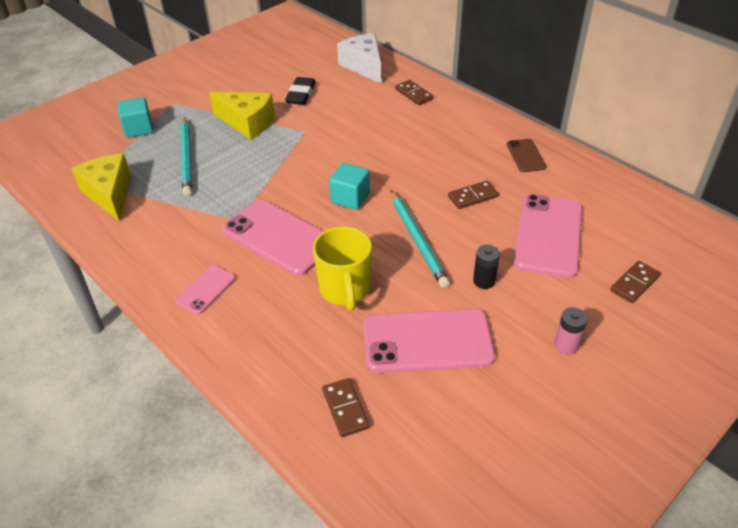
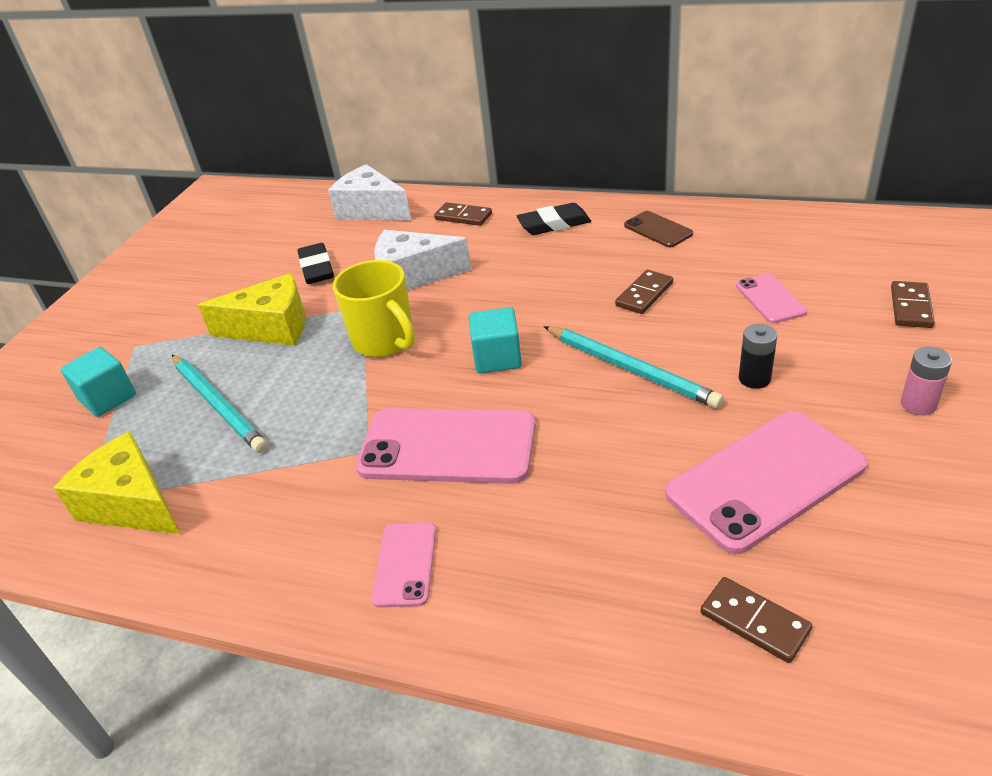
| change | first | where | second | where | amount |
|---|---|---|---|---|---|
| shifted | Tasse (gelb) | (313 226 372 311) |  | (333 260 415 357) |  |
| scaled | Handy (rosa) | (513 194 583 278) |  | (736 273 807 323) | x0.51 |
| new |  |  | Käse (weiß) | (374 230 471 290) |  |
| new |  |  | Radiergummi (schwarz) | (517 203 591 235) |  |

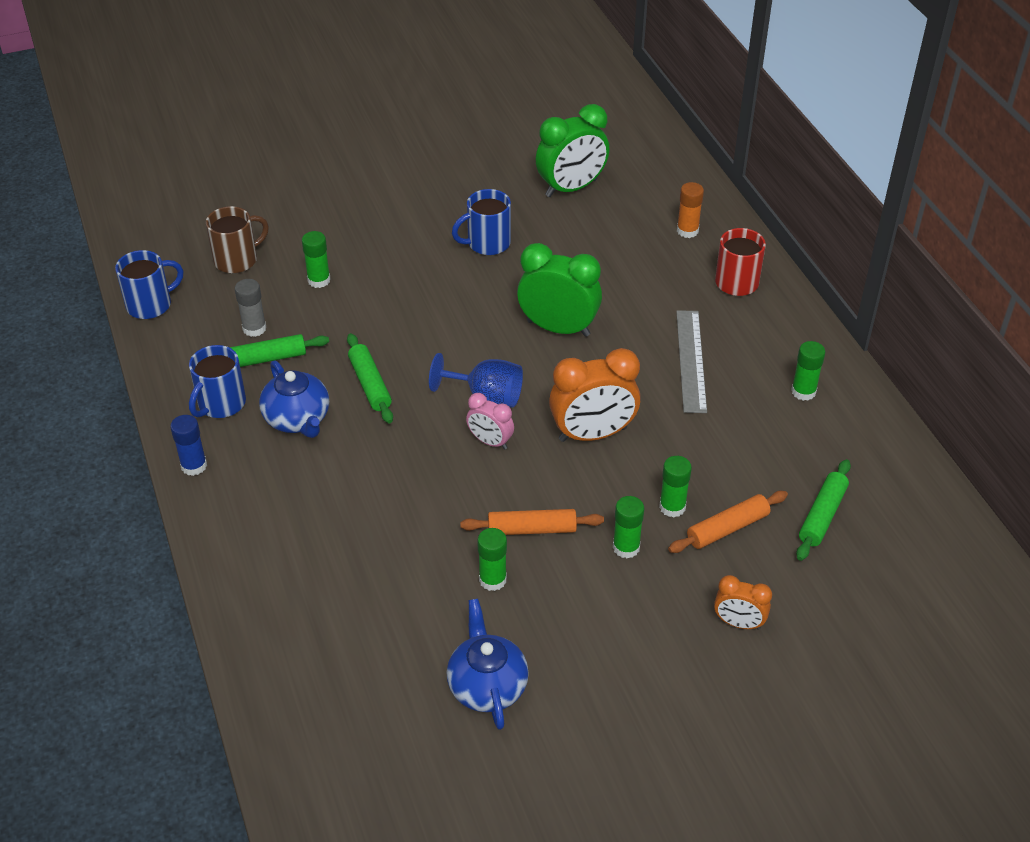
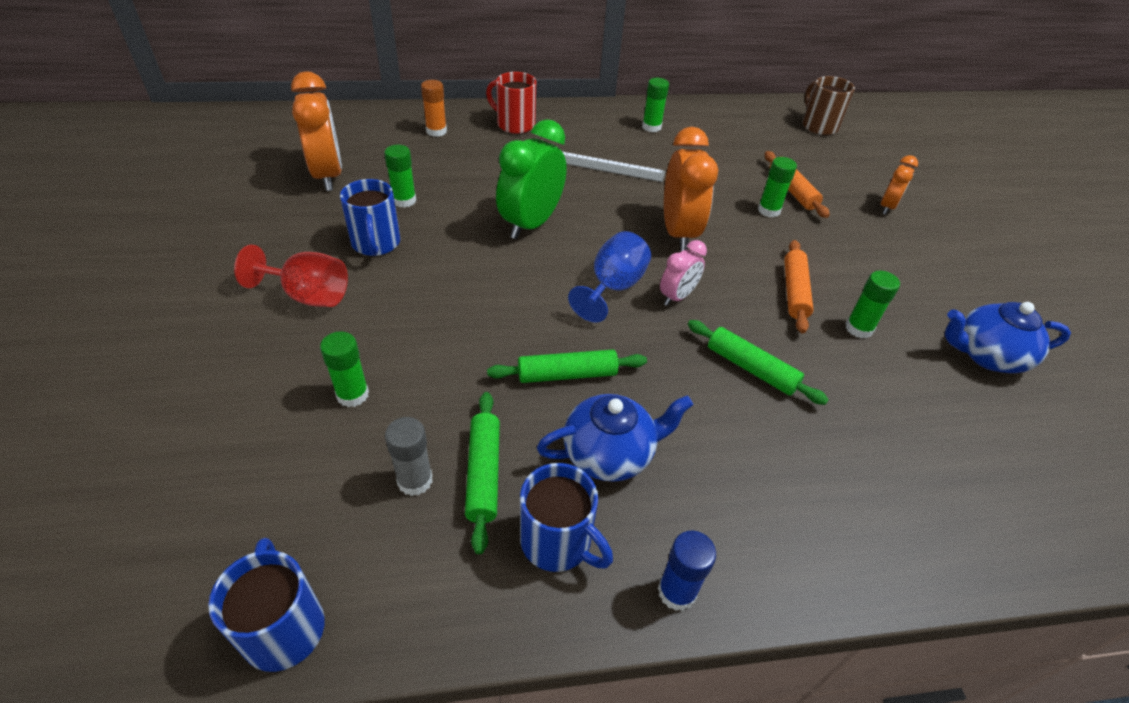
| change | first | where | second | where | amount |
|---|---|---|---|---|---|
| shifted | Tasse (braun) | (206 206 269 273) |  | (802 76 855 135) |  |
| repainted | Wecker (grün) | (536 104 609 197) | Wecker (orange) | (291 71 342 191) |  |
| shifted | Klebestift (grün) | (613 496 644 559) |  | (384 145 416 208) |  |
| shifted | Nudelholz (grün) | (796 459 851 561) |  | (688 320 829 405) |  |
| new |  |  | Kelch (rot) | (234 245 348 307) |  |

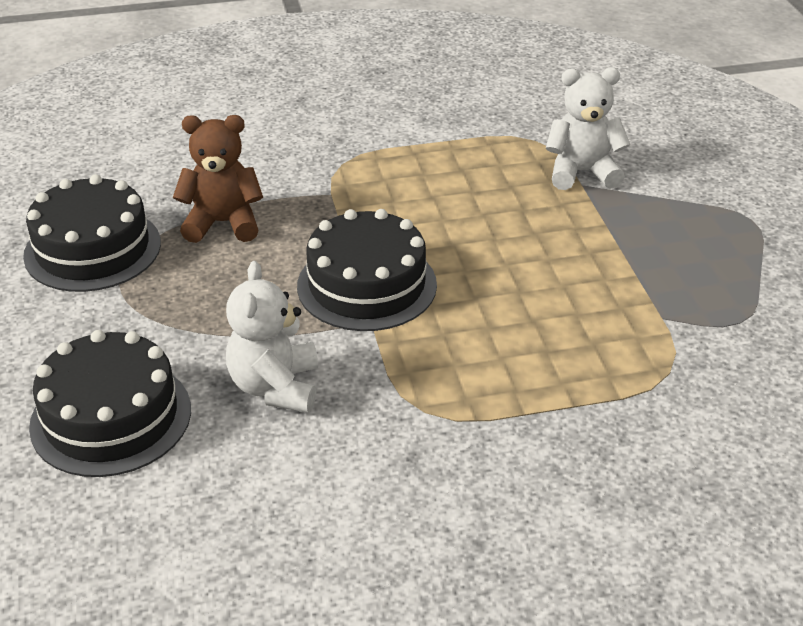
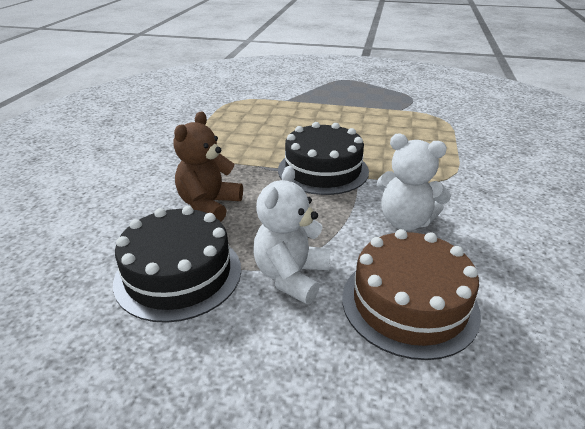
| change | first | where | second | where | amount |
|---|---|---|---|---|---|
| repainted | Kuchen (schwarz) | (29 330 191 477) | Kuchen (braun) | (342 229 481 360) |  |
| shifted | Teddybär (weiß) | (546 67 630 190) |  | (253 166 330 304) |  |

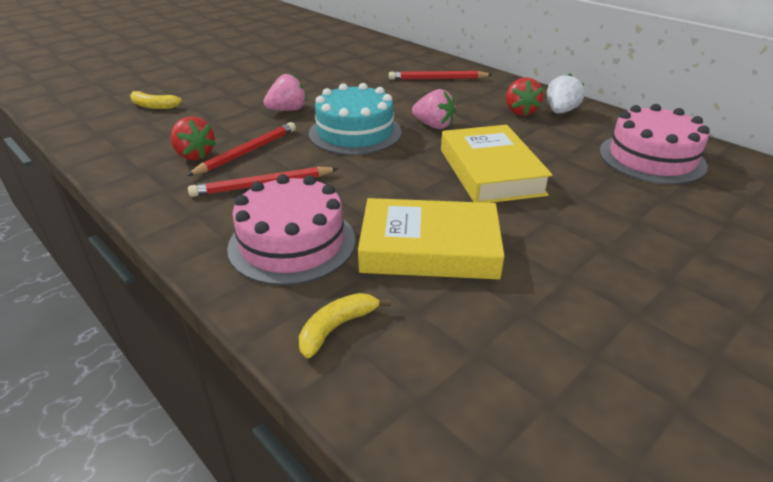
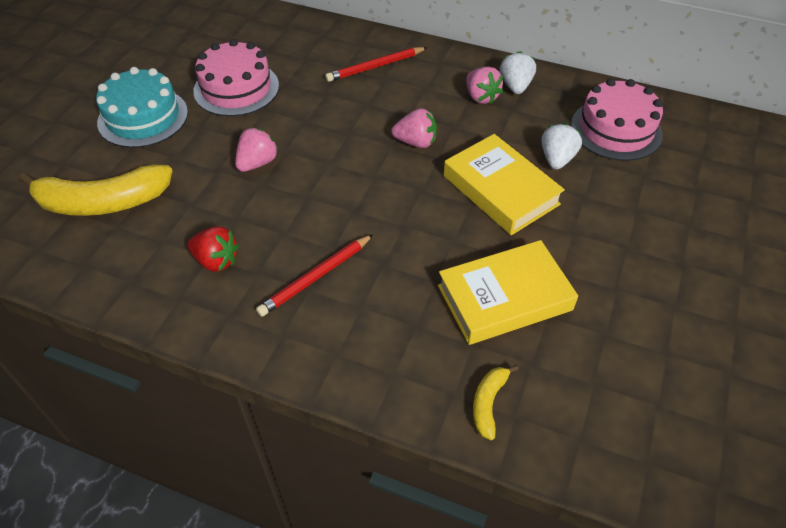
| change | first | where | second | where | amount |
|---|---|---|---|---|---|
| scaled | Banane (gelb) | (130 90 182 109) |  | (19 165 173 216) | x2.13 |
| gone | Bleistift (rot) | (187 122 296 176) |  |  |  |
| shifted | Kuchen (rosa) | (227 174 356 285) |  | (193 39 279 116) |  |
| shifted | Kuchen (türkis) | (309 83 402 155) |  | (96 67 188 148) |  |
| repainted | Erdbeere (rot) | (506 77 543 116) | Erdbeere (rosa) | (466 67 503 104) |  |
| new |  |  | Erdbeere (weiß) | (541 123 582 170) |  |

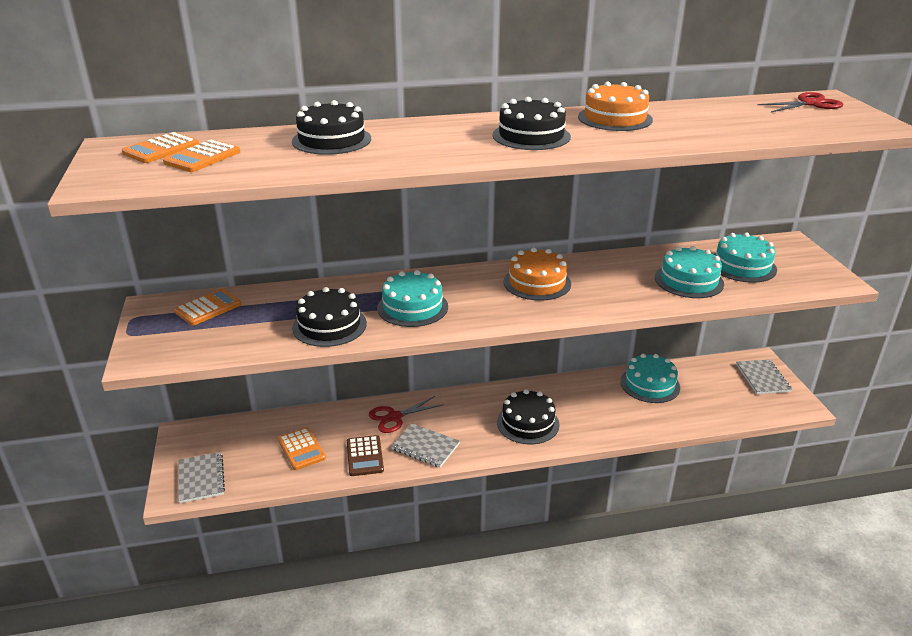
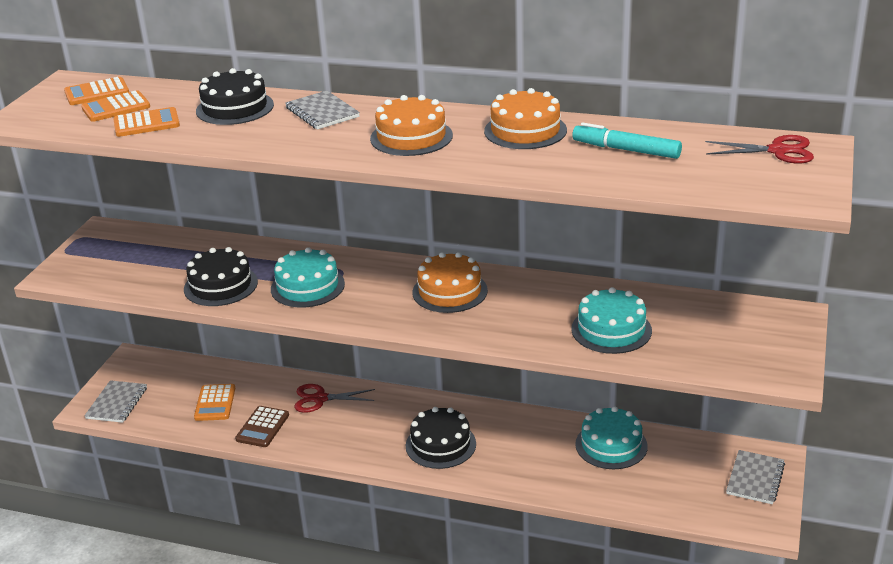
| change | first | where | second | where | amount |
|---|---|---|---|---|---|
| shifted | Taschenrechner (orange) | (174 289 241 326) |  | (113 107 180 137) |  |
| shifted | Notizbuch (grau) | (391 423 460 467) |  | (285 91 360 130) |  |
| repainted | Kuchen (schwarz) | (492 97 571 150) | Kuchen (orange) | (370 95 453 156) |  |
| gone | Kuchen (türkis) | (714 232 777 283) |  |  |  |
| new |  |  | Filzstift (türkis) | (572 122 682 159) |  |

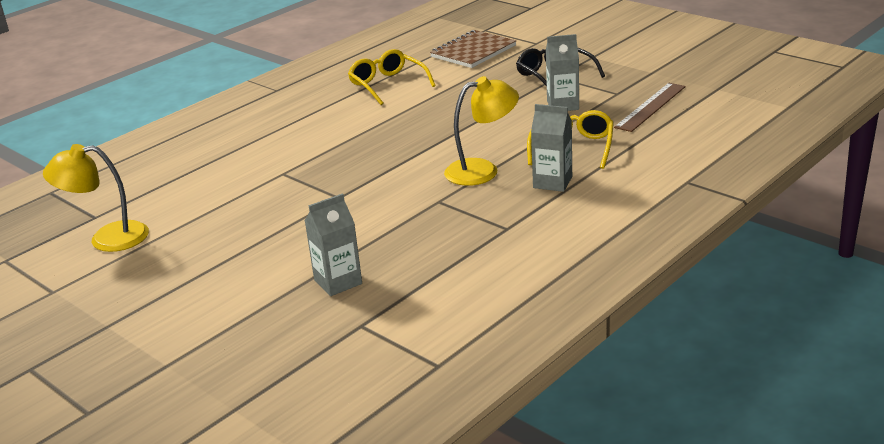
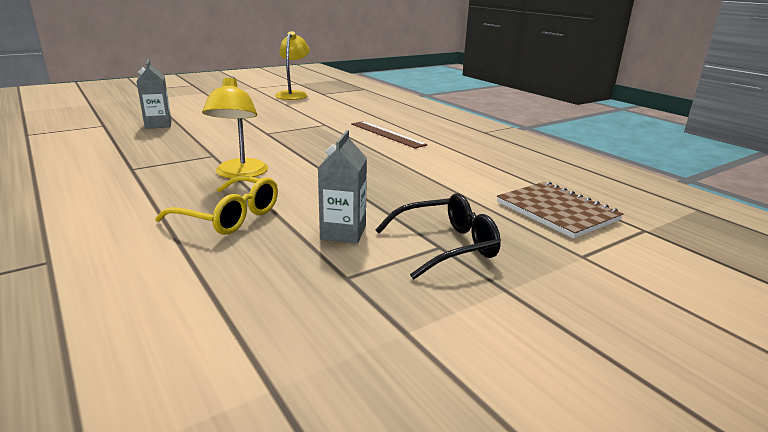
| change | first | where | second | where | amount |
|---|---|---|---|---|---|
| gone | Brille (gelb) | (348 49 436 105) |  |  |  |
| gone | Getränkekarton (grau) | (531 104 572 192) |  |  |  |
| shifted | Lineal (braun) | (614 83 686 132) |  | (351 121 427 148) |  |

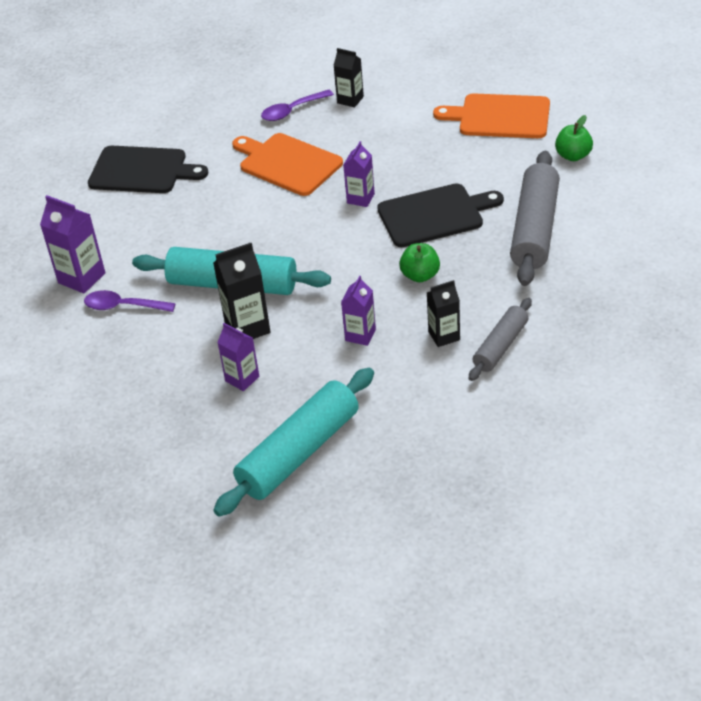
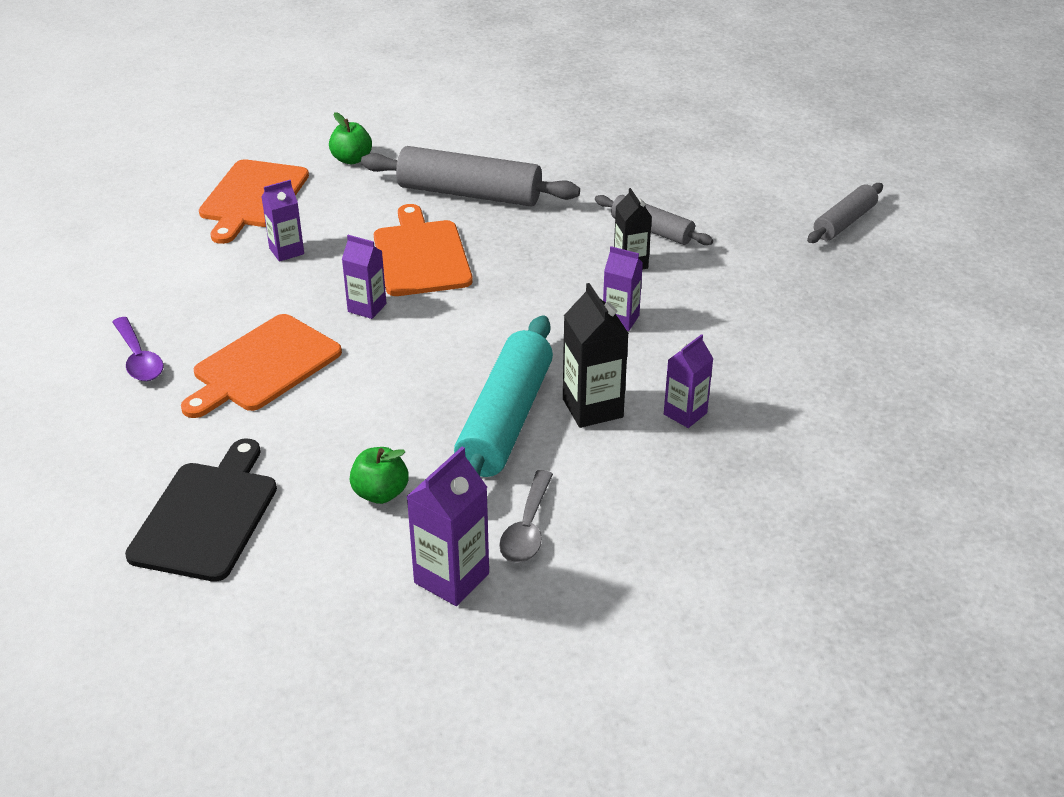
| change | first | where | second | where | amount |
|---|---|---|---|---|---|
| repainted | Löffel (lila) | (84 290 176 312) | Löffel (grau) | (499 470 553 563) |  |
| gone | Nudelholz (türkis) | (213 368 374 516) |  |  |  |
| gone | Getränkekarton (schwarz) | (333 48 364 107) |  |  |  |
| repainted | Schneidebrett (schwarz) | (377 183 504 247) | Schneidebrett (orange) | (374 204 473 296) |  |
| shifted | Apfel (grün) | (399 243 440 282) |  | (350 447 409 504) |  |
| new |  |  | Getränkekarton (lila) | (262 180 304 262) |  |
| new |  |  | Nudelholz (grau) | (807 183 883 243) |  |

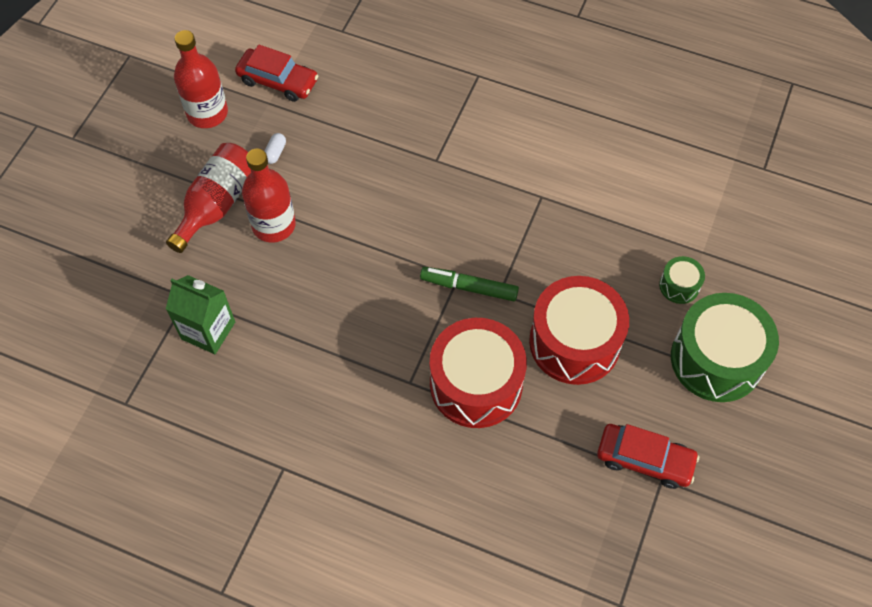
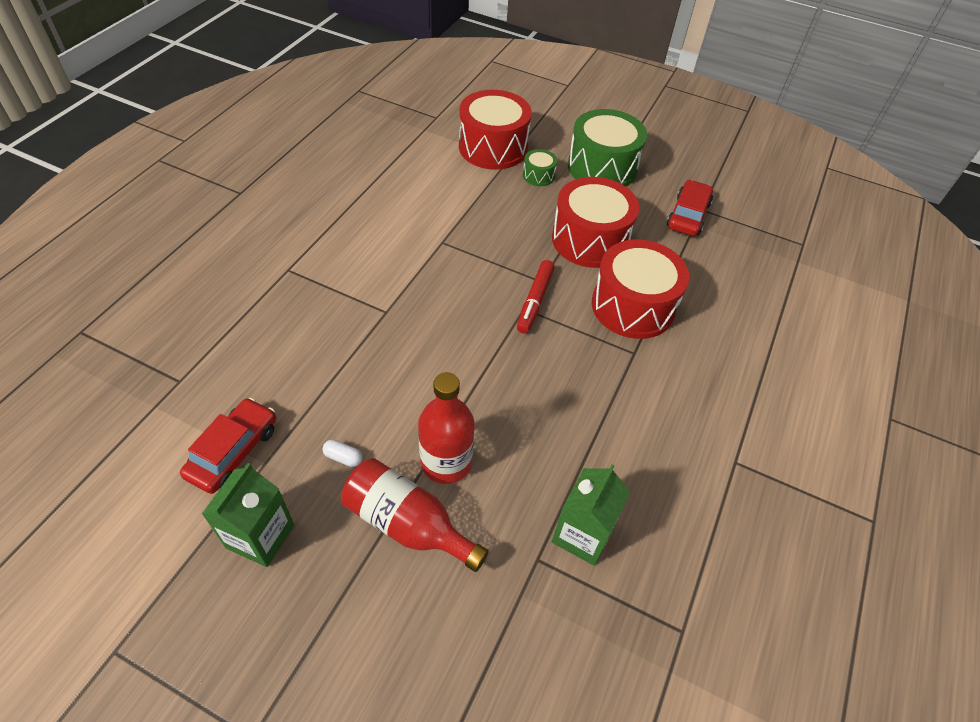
| change | first | where | second | where | amount |
|---|---|---|---|---|---|
| swapped | Flasche (rot) | (174 30 228 128) | Getränkekarton (grün) | (202 463 294 567) |  |
| repainted | Filzstift (grün) | (420 267 519 301) | Filzstift (rot) | (517 260 555 334) |  |
| new |  |  | Trommel (rot) | (459 90 532 170) |  |

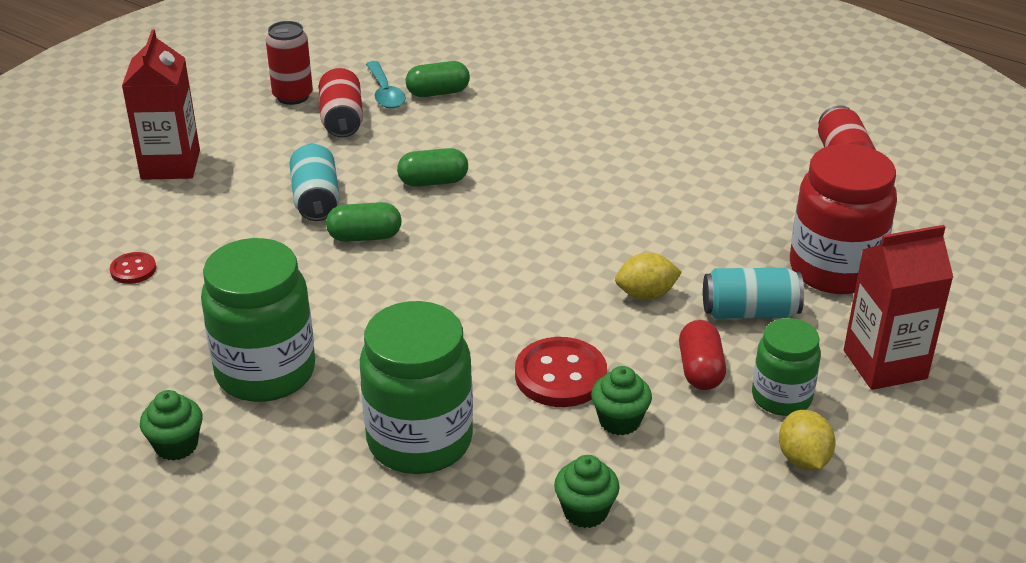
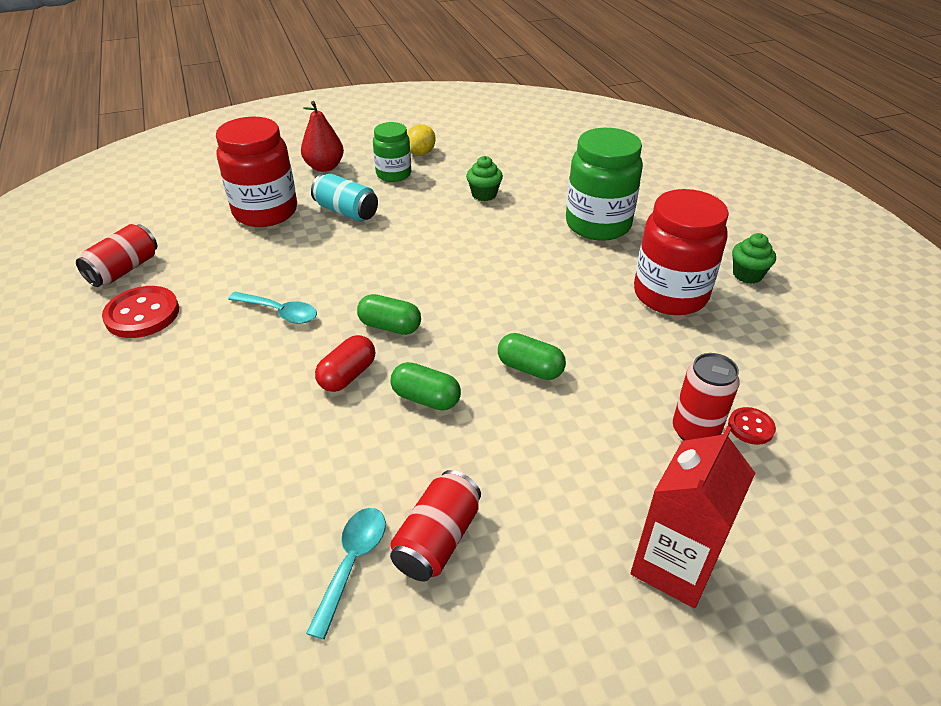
| change | first | where | second | where | amount |
|---|---|---|---|---|---|
| repainted | Einmachglas (grün) | (201 238 315 402) | Einmachglas (rot) | (634 189 729 315) |  |
| shifted | Dose (rot) | (266 21 313 105) |  | (673 353 740 441) |  |
| gone | Dose (türkis) | (290 144 340 221) |  |  |  |
| shifted | Kapsel (grün) | (406 61 470 97) |  | (357 294 421 335) |  |
| shifted | Knopf (rot) | (515 337 607 407) |  | (102 286 179 338) |  |
| gone | Muffin (grün) | (554 455 620 528) |  |  |  |
| gone | Zitrone (gelb) | (615 252 682 300) |  |  |  |
| shifted | Kapsel (rot) | (679 320 726 390) |  | (315 335 375 392) |  |
| swapped | Getränkekarton (rot) | (844 225 954 390) | Birne (rot) | (301 101 344 172) |  |
| new |  |  | Löffel (türkis) | (228 292 317 324) |  |

